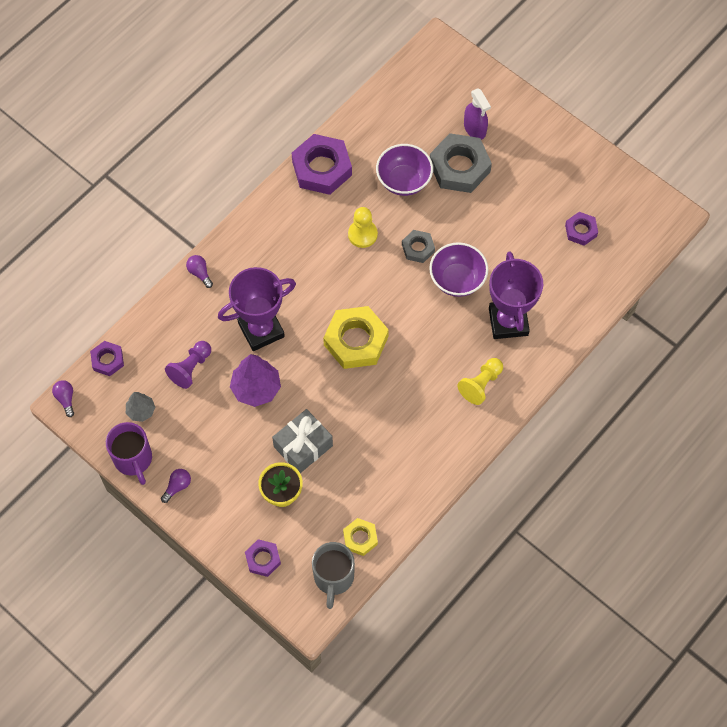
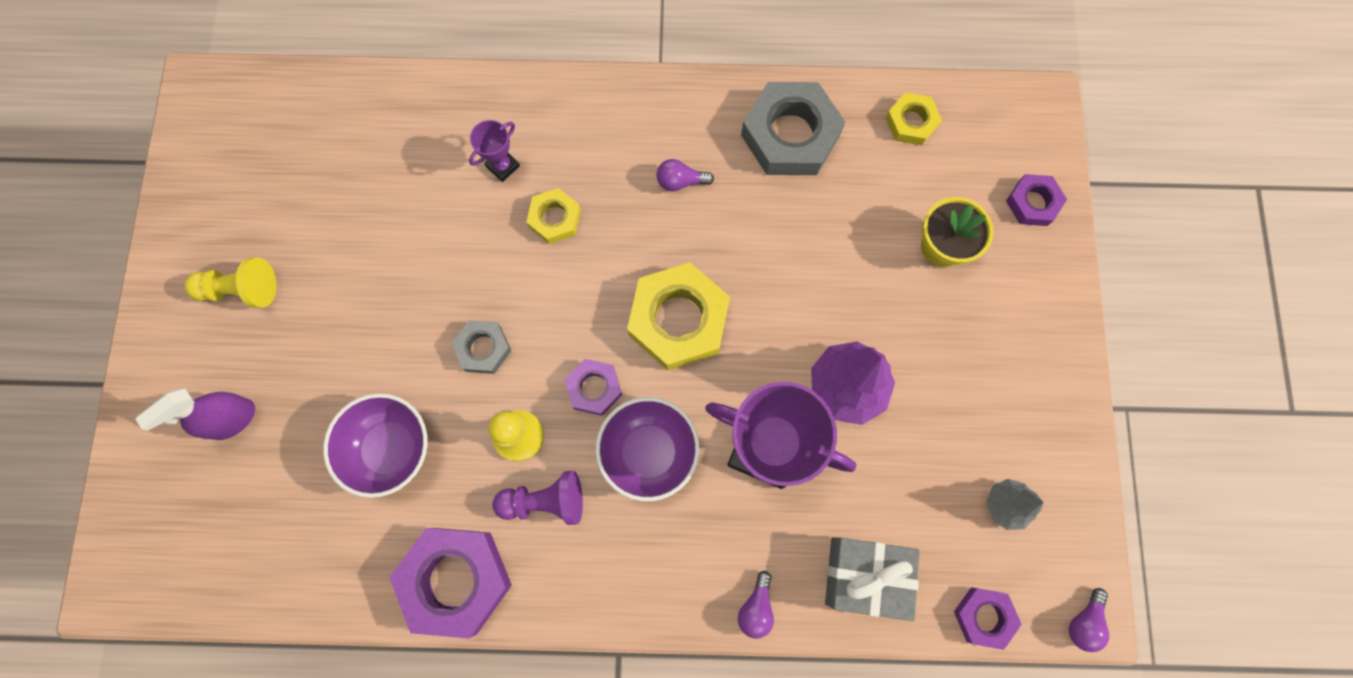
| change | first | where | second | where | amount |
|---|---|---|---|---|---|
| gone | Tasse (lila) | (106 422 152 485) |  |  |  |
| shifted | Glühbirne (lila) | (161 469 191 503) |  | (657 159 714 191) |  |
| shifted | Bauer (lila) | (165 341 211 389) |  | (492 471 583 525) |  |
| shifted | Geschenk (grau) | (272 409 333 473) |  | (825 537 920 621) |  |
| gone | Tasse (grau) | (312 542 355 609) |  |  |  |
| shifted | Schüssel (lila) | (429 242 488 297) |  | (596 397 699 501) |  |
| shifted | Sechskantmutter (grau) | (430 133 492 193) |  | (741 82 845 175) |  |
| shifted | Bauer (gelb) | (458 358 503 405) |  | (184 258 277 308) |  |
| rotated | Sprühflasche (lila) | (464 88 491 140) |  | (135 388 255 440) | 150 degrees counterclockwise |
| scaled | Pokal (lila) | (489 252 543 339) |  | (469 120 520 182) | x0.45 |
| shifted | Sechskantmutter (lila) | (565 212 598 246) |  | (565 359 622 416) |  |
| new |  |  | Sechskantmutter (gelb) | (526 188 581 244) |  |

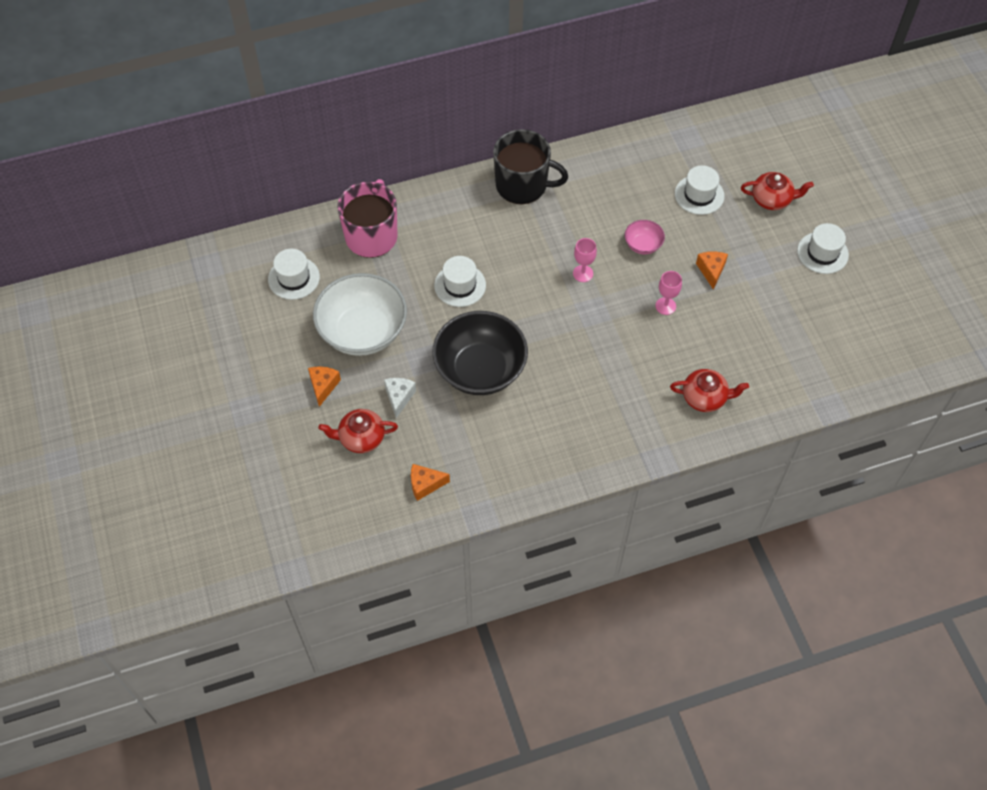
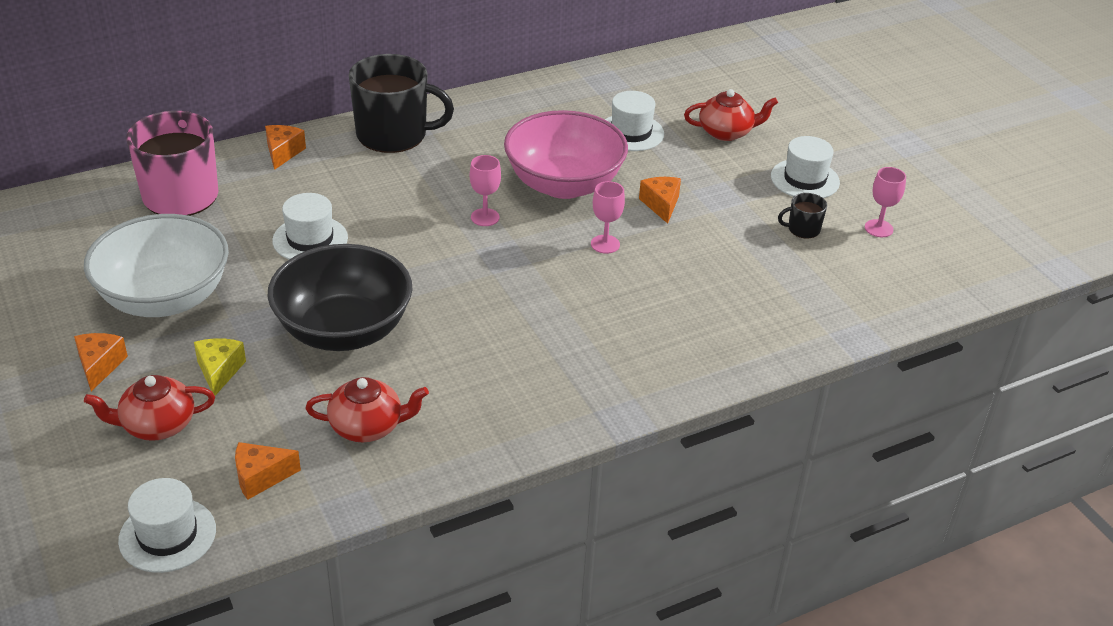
| change | first | where | second | where | amount |
|---|---|---|---|---|---|
| shifted | Hut (weiß) | (268 249 320 300) |  | (118 478 216 573) |  |
| repainted | Käse (weiß) | (384 378 416 418) | Käse (gelb) | (194 338 246 396) |  |
| scaled | Schüssel (rosa) | (624 220 665 254) |  | (504 110 628 199) | x2.21 |
| shifted | Teekanne (rot) | (670 369 749 412) |  | (305 377 429 442) |  |
| new |  |  | Käse (orange) | (265 125 306 170) |  |
| new |  |  | Tasse (schwarz) | (778 193 827 239) |  |
| new |  |  | Kelch (rosa) | (865 167 906 237) |  |

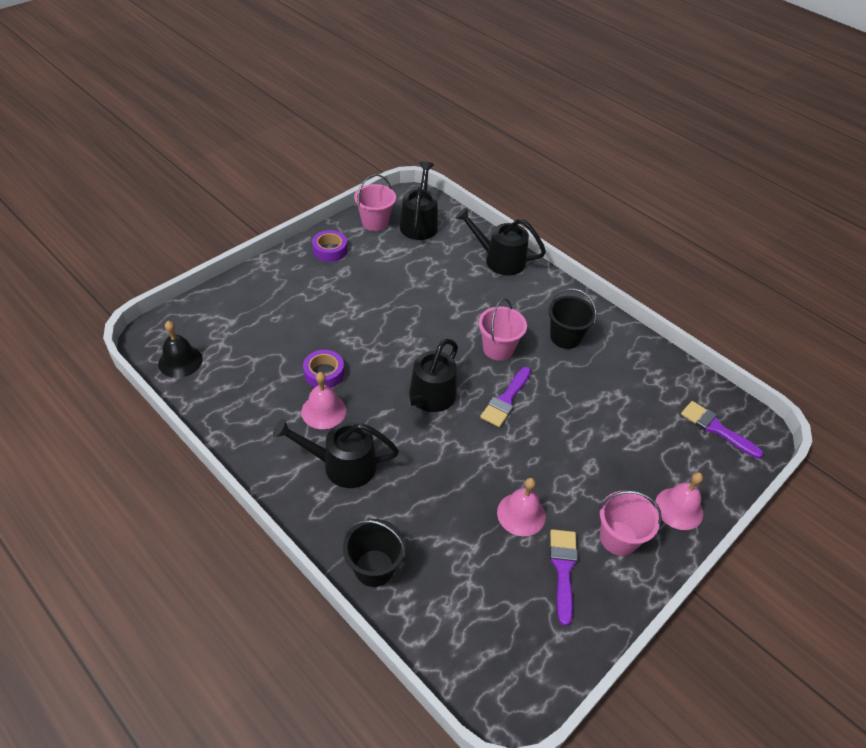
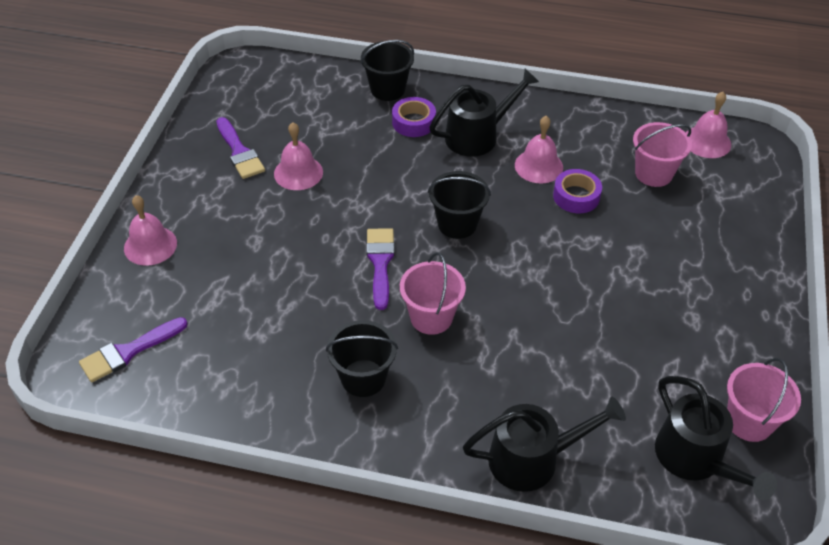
| change | first | where | second | where | amount |
|---|---|---|---|---|---|
| repainted | Glocke (schwarz) | (158 321 203 378) | Glocke (rosa) | (686 92 731 158) |  |
| shifted | Klebeband (lila) | (312 230 347 262) |  | (392 97 436 137) |  |
| swapped | Gießkanne (schwarz) | (392 339 458 413) | Eimer (schwarz) | (428 171 491 239) |  |
| shifted | Eimer (rosa) | (599 491 662 556) |  | (633 122 692 187) |  |
| rotated | Pinsel (lila) | (681 401 763 459) |  | (79 317 188 382) | 135 degrees clockwise |

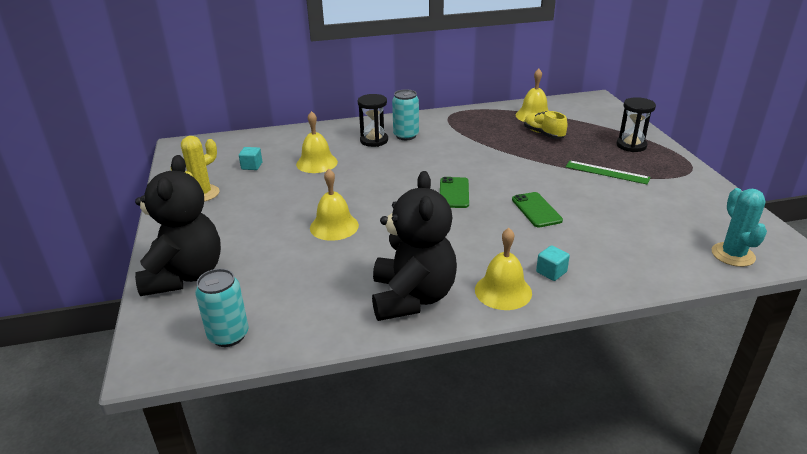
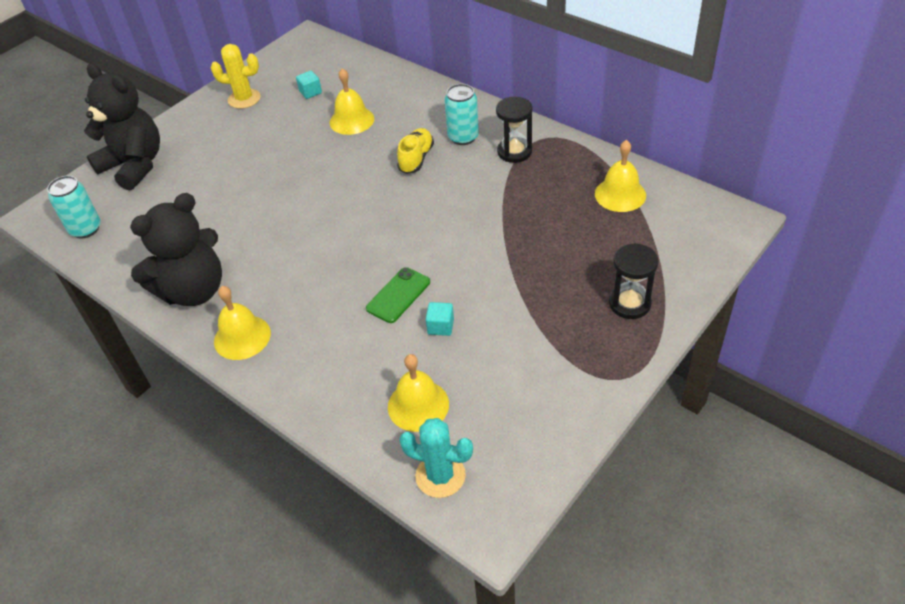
| change | first | where | second | where | amount |
|---|---|---|---|---|---|
| rotated | Teddybär (schwarz) | (135 155 221 296) |  | (84 64 160 191) | 105 degrees counterclockwise |
| shifted | Glocke (gelb) | (310 169 359 241) |  | (388 354 449 432) |  |
| shifted | Sanduhr (schwarz) | (358 94 388 147) |  | (496 97 533 163) |  |
| gone | Handy (grün) | (440 177 469 208) |  |  |  |
| shifted | Schuh (gelb) | (524 111 568 139) |  | (397 128 434 174) |  |
| shifted | Kubus (türkis) | (536 245 570 281) |  | (426 302 454 336) |  |
| gone | Lineal (grün) | (566 161 651 185) |  |  |  |
| rotated | Kaktus (türkis) | (712 188 767 267) |  | (399 418 473 498) | 60 degrees clockwise |

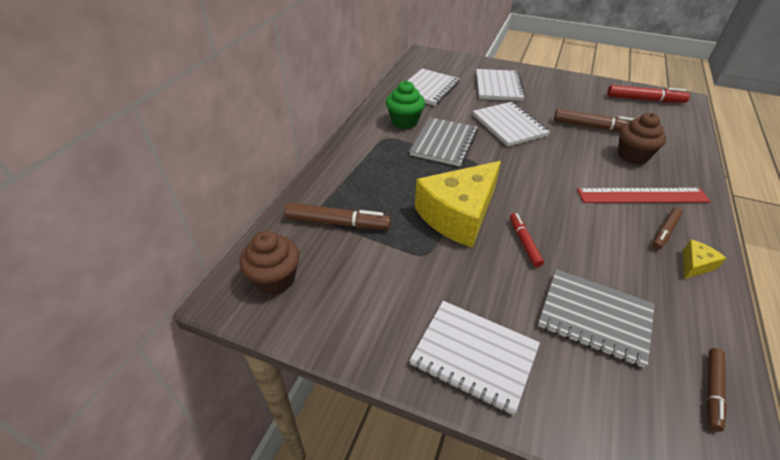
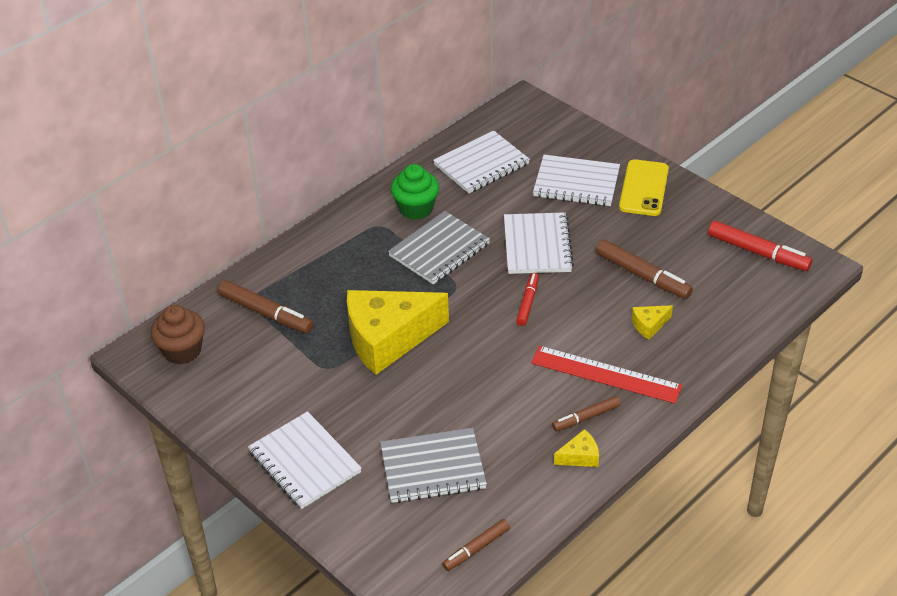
| change | first | where | second | where | amount |
|---|---|---|---|---|---|
| rotated | Notizbuch (weiß) | (476 69 526 101) |  | (533 155 620 206) | 75 degrees clockwise |
| shifted | Filzstift (rot) | (510 213 544 267) |  | (516 273 539 326) |  |
| rotated | Notizbuch (grau) | (538 269 655 368) |  | (380 428 487 503) | 60 degrees counterclockwise |
| swapped | Muffin (braun) | (618 113 666 164) | Käse (gelb) | (632 305 673 340) |  |
| new |  |  | Handy (gelb) | (619 159 669 216) |  |

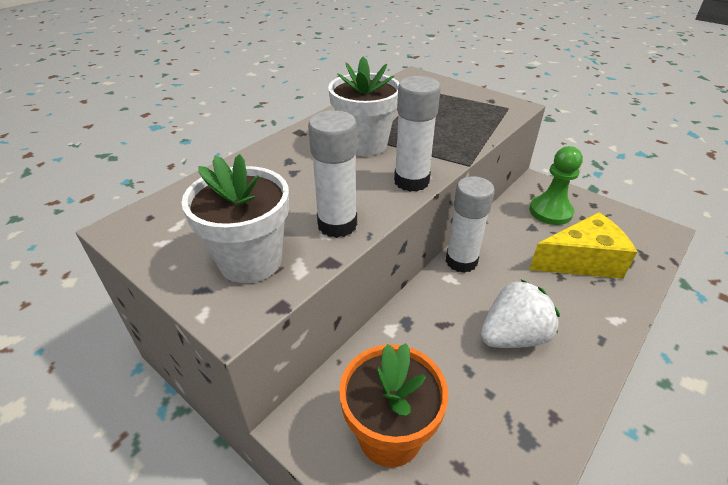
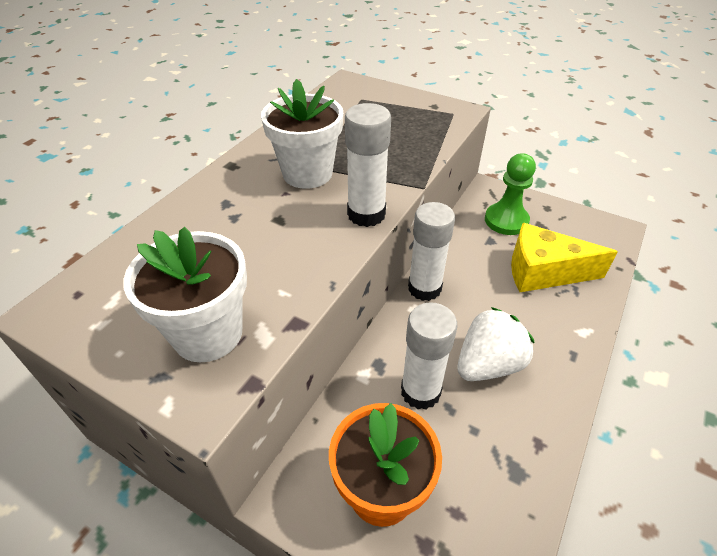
| change | first | where | second | where | amount |
|---|---|---|---|---|---|
| shifted | Klebestift (weiß) | (308 111 357 238) |  | (401 302 457 410) |  |
| rotated | Käse (gelb) | (529 212 637 279) |  | (511 223 618 292) | 150 degrees counterclockwise |

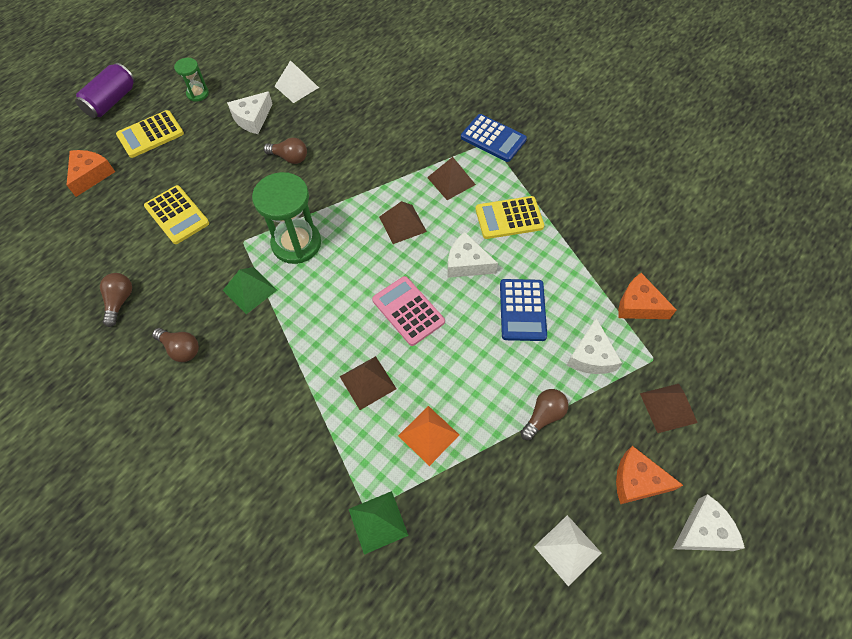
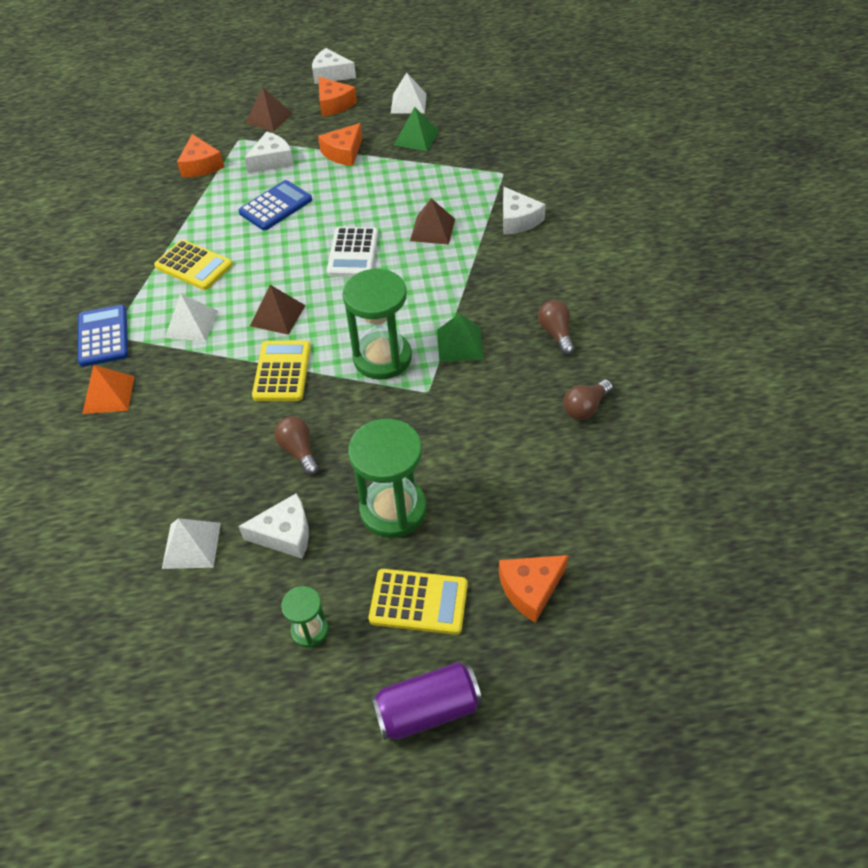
| change | first | where | second | where | amount |
|---|---|---|---|---|---|
| shifted | Taschenrechner (gelb) | (144 185 209 244) |  | (252 341 311 401) |  |
| shifted | Pyramide (grün) | (349 491 409 555) |  | (394 107 439 151) |  |
| repainted | Taschenrechner (rosa) | (372 276 445 346) | Taschenrechner (weiß) | (327 227 378 277) |  |
| shifted | Pyramide (orange) | (398 406 459 466) |  | (82 365 134 414) |  |
| repainted | Pyramide (braun) | (427 157 476 200) | Pyramide (weiß) | (165 294 218 341) |  |
| shifted | Käse (weiß) | (447 232 498 278) |  | (503 187 546 235) |  |
| swapped | Glühbirne (braun) | (520 389 568 440) | Käse (orange) | (318 123 362 166) |  |
| new |  |  | Sanduhr (grün) | (348 419 427 538) |  |

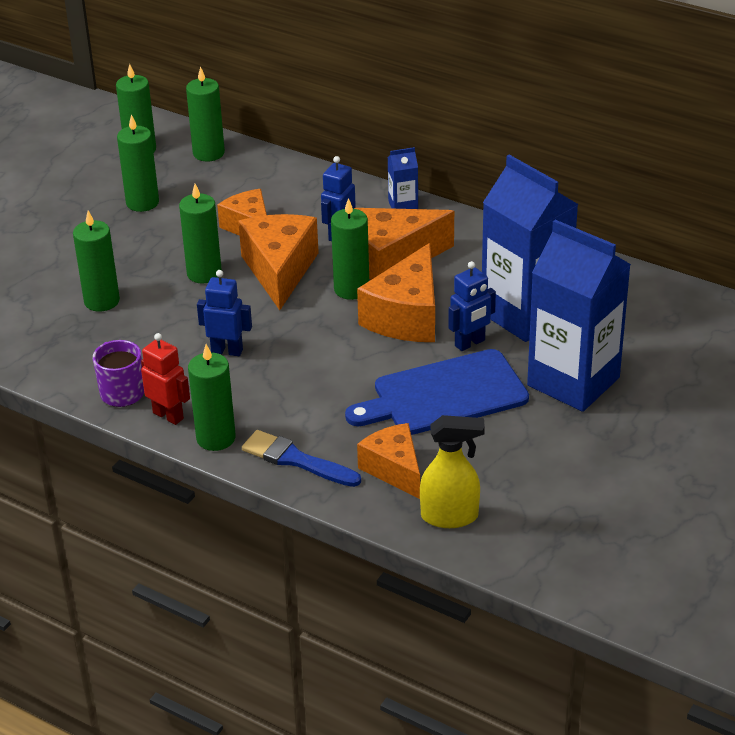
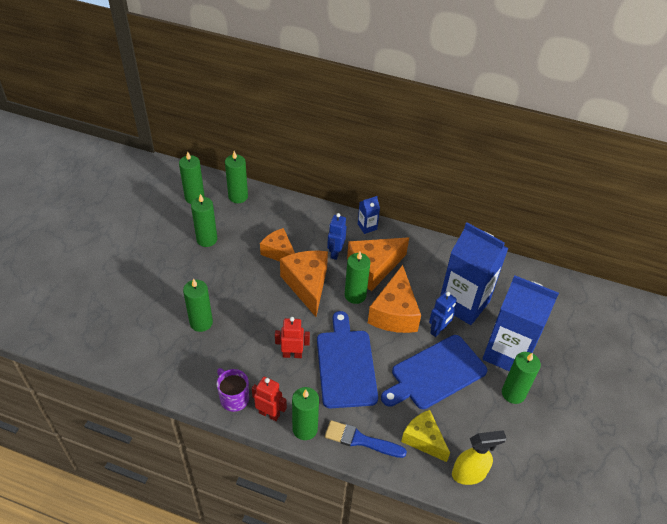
| change | first | where | second | where | amount |
|---|---|---|---|---|---|
| shifted | Kerze (grün) | (179 184 222 283) |  | (502 352 541 404) |  |
| repainted | Roboter (blau) | (197 270 252 356) | Roboter (rot) | (275 317 310 358) |  |
| repainted | Käse (orange) | (357 423 420 499) | Käse (gelb) | (401 410 450 462) |  |
| new |  |  | Schneidebrett (blau) | (317 311 378 408) |  |

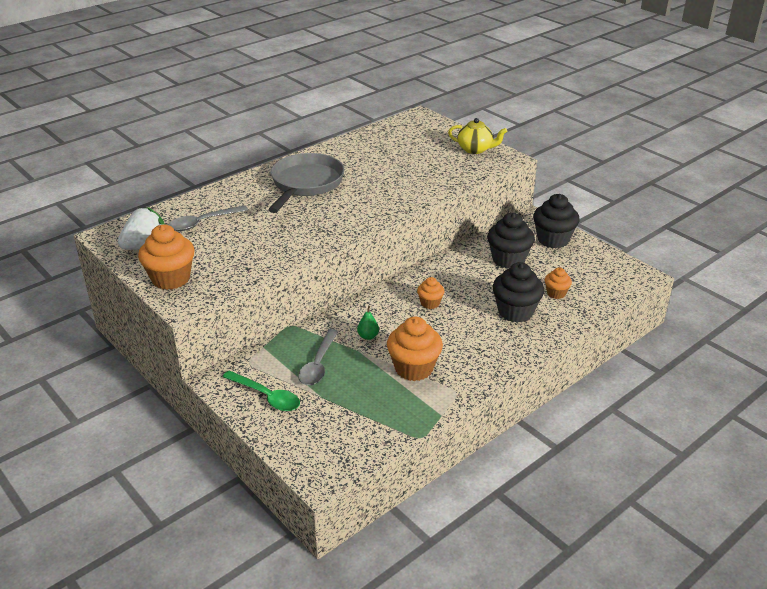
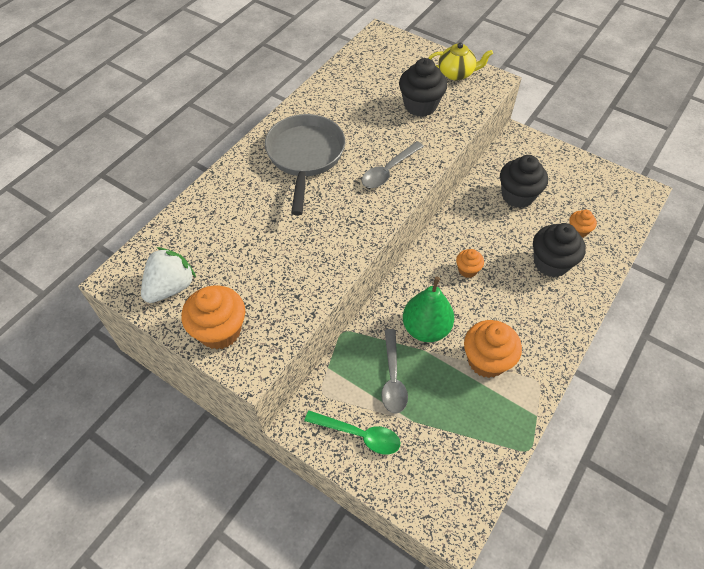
| change | first | where | second | where | amount |
|---|---|---|---|---|---|
| shifted | Löffel (grau) | (169 205 248 231) |  | (362 141 424 188) |  |
| scaled | Birne (grün) | (357 306 379 340) |  | (403 277 454 342) | x2.24 |
| shifted | Muffin (schwarz) | (533 194 580 248) |  | (399 58 447 117) |  |

